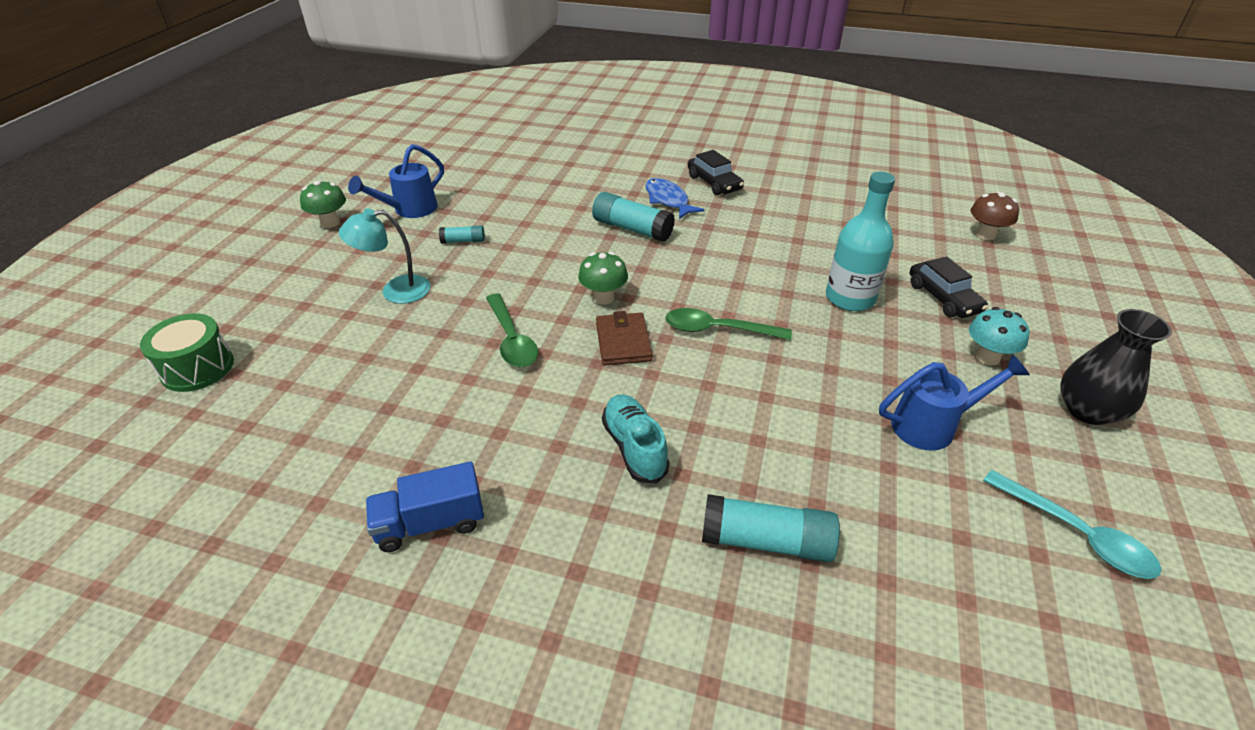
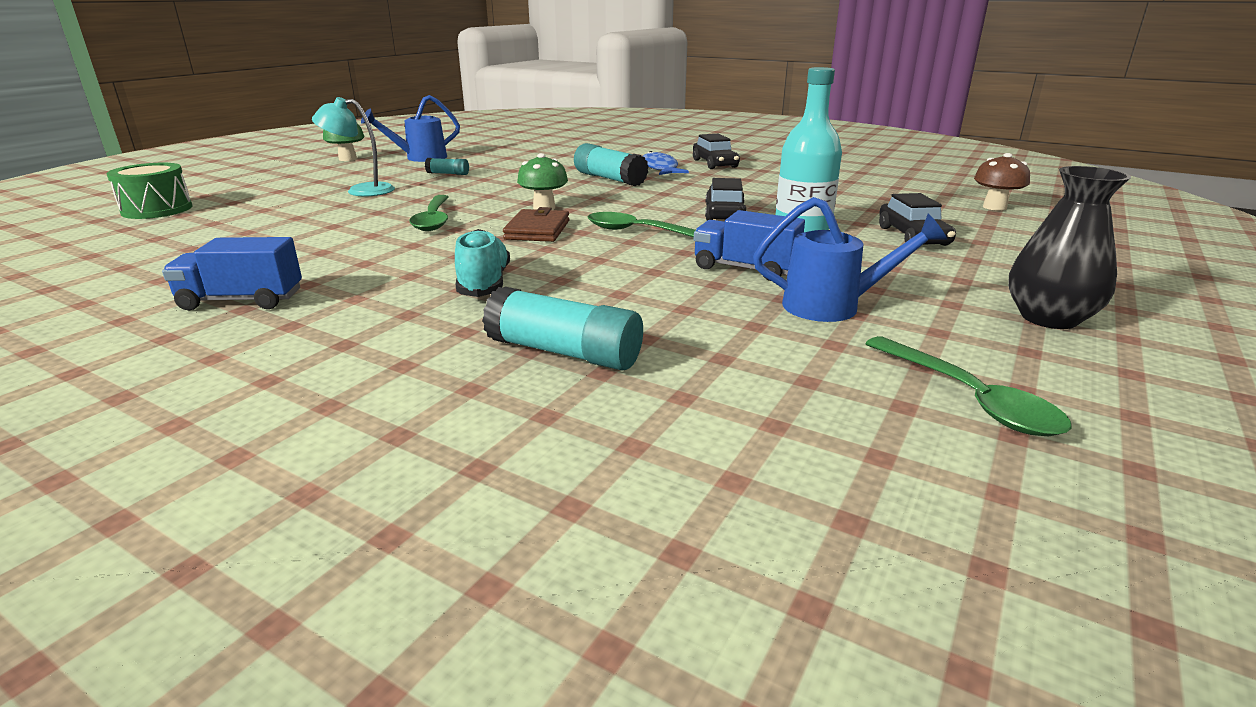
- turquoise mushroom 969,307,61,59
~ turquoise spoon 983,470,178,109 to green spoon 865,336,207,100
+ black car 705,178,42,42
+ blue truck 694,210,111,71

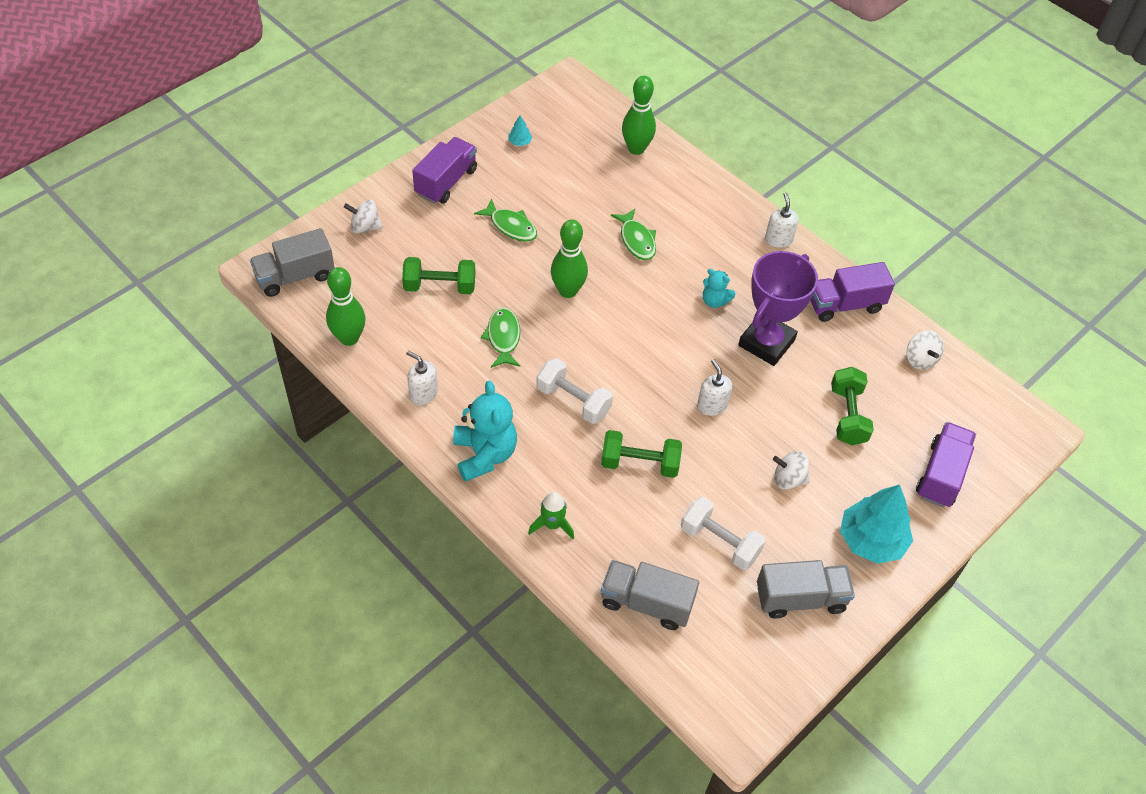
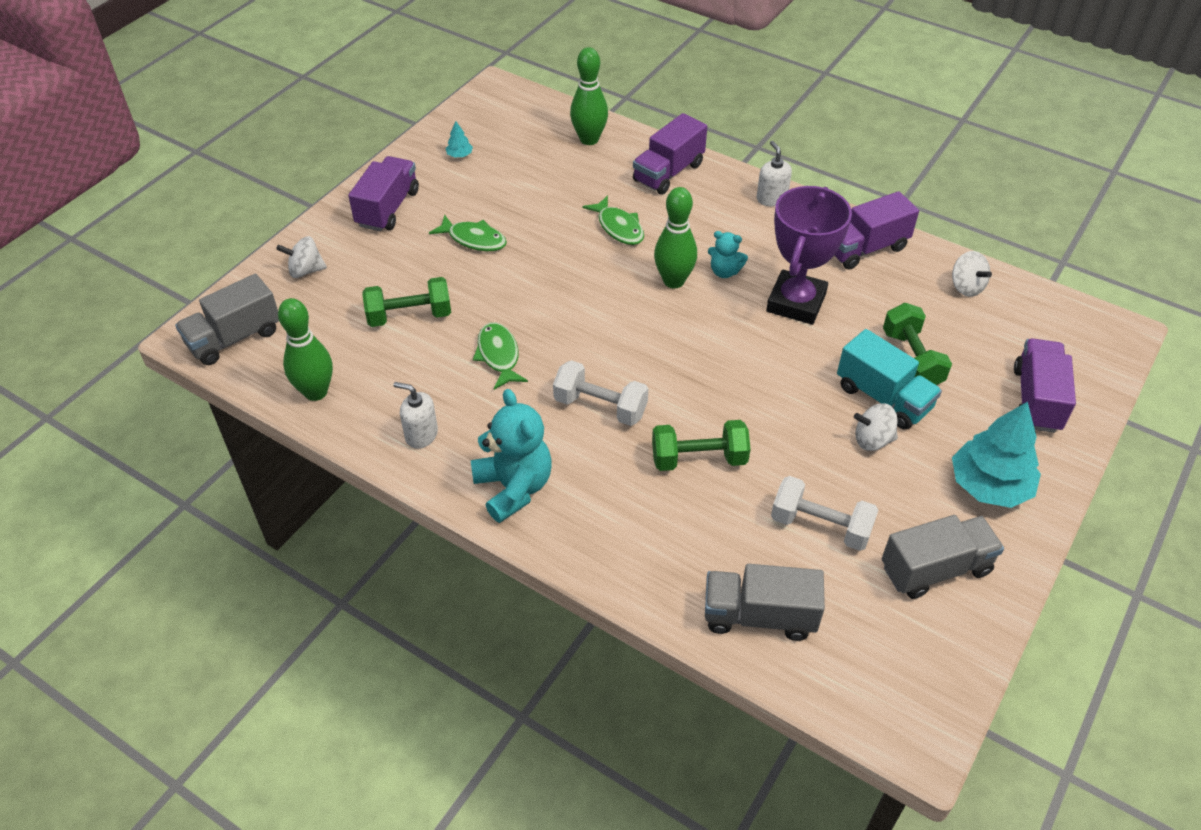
~ green bowling pin 551,219,37,79 to 654,187,43,101
- white soap dispenser 697,359,35,57
- green rocket 528,492,46,47
+ purple truck 633,113,74,81
+ turquoise truck 837,329,105,101

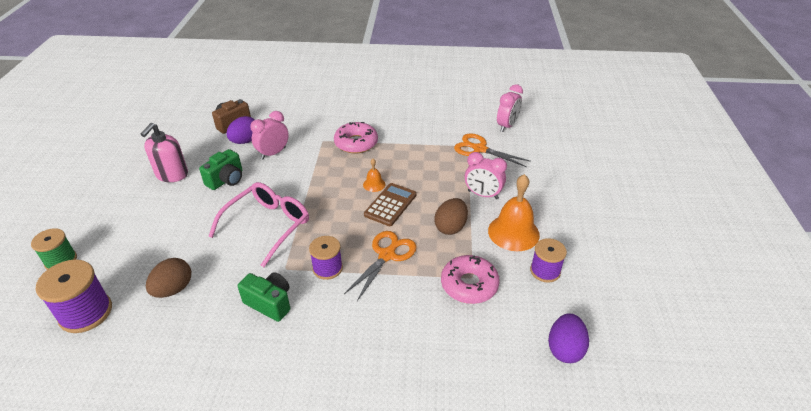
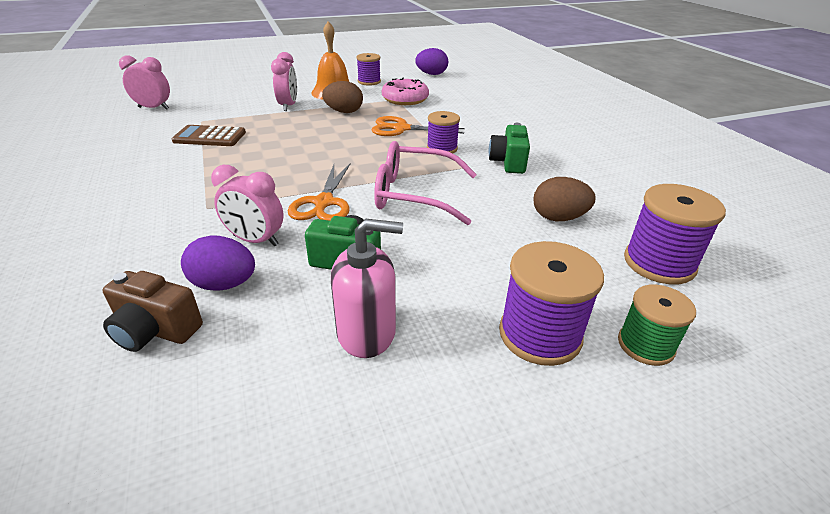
- pink donut 334,122,44,32
~ orange scissors 454,133,77,34 to 288,164,62,57
- orange bell 363,159,23,33
~ brown calculator 364,183,53,43 to 172,125,74,21
+ purple spool 499,241,105,125

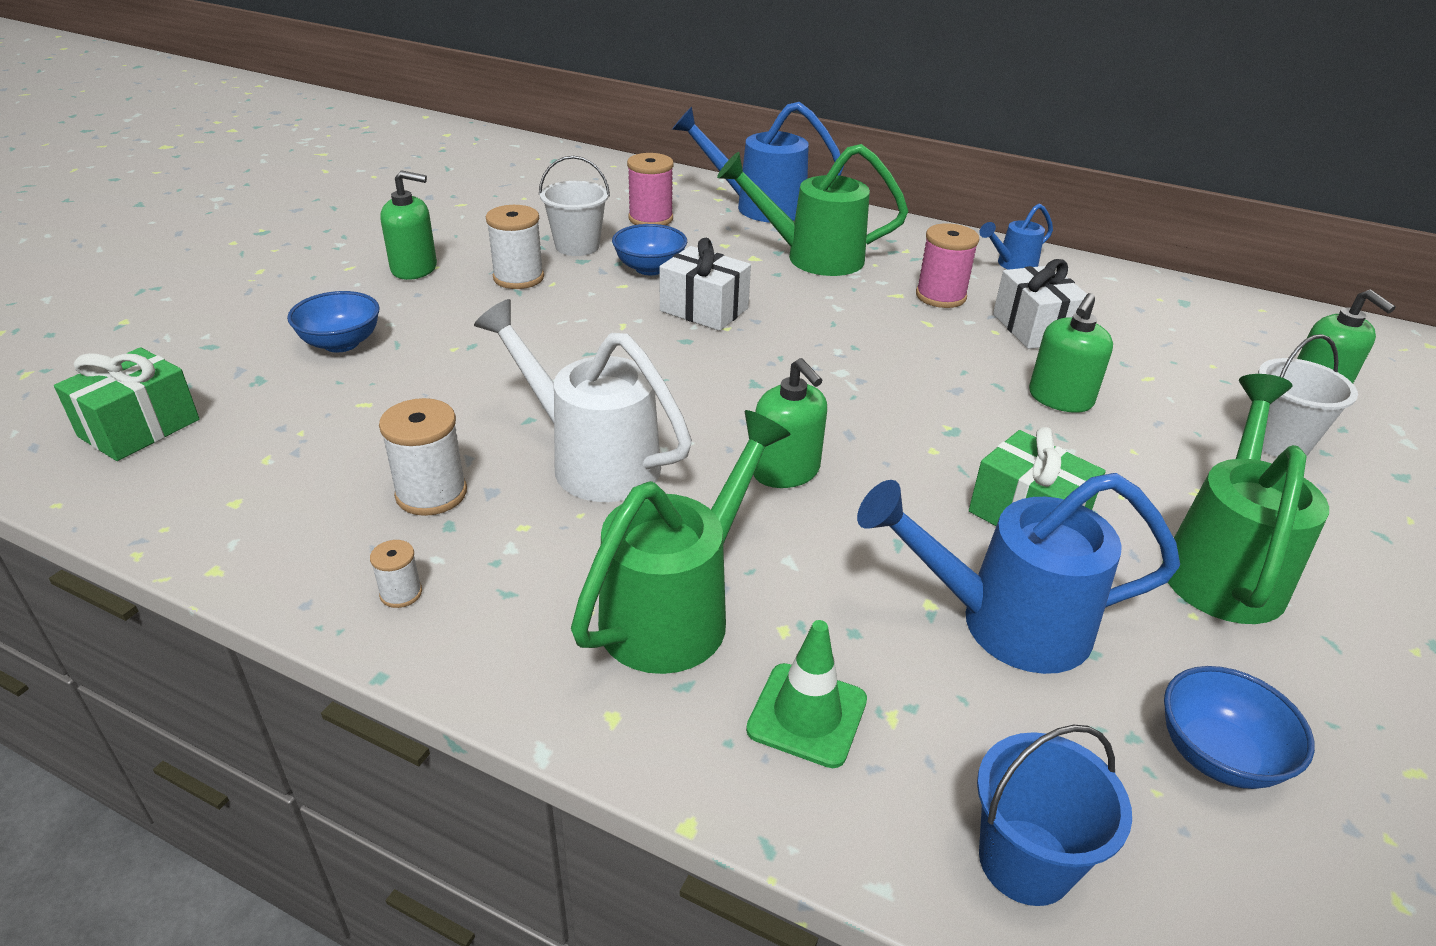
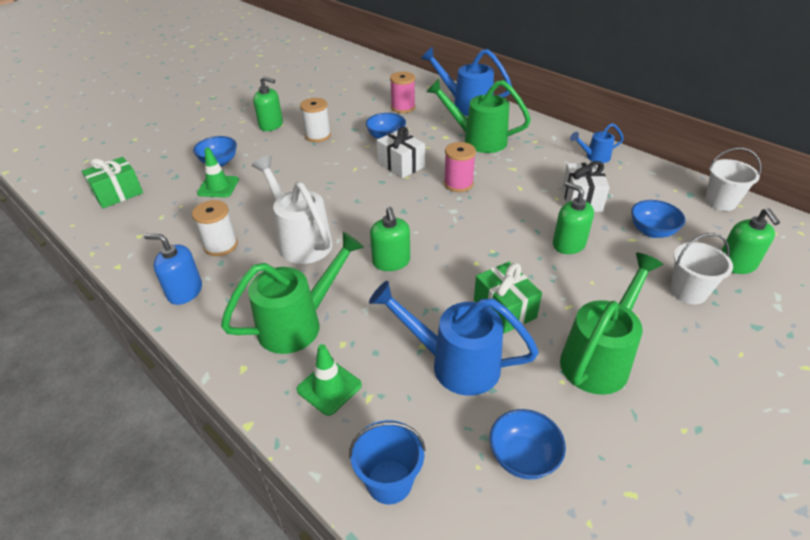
~ white bucket 539,156,71,100 to 705,148,57,63
~ pink spool 916,223,64,85 to 444,142,32,50
~ green soap dispenser 1029,293,84,120 = 553,182,41,72 90 degrees clockwise
~ white spool 370,540,52,68 to blue soap dispenser 144,234,58,71
+ green traffic cone 197,148,42,49
+ blue bowl 631,200,54,38

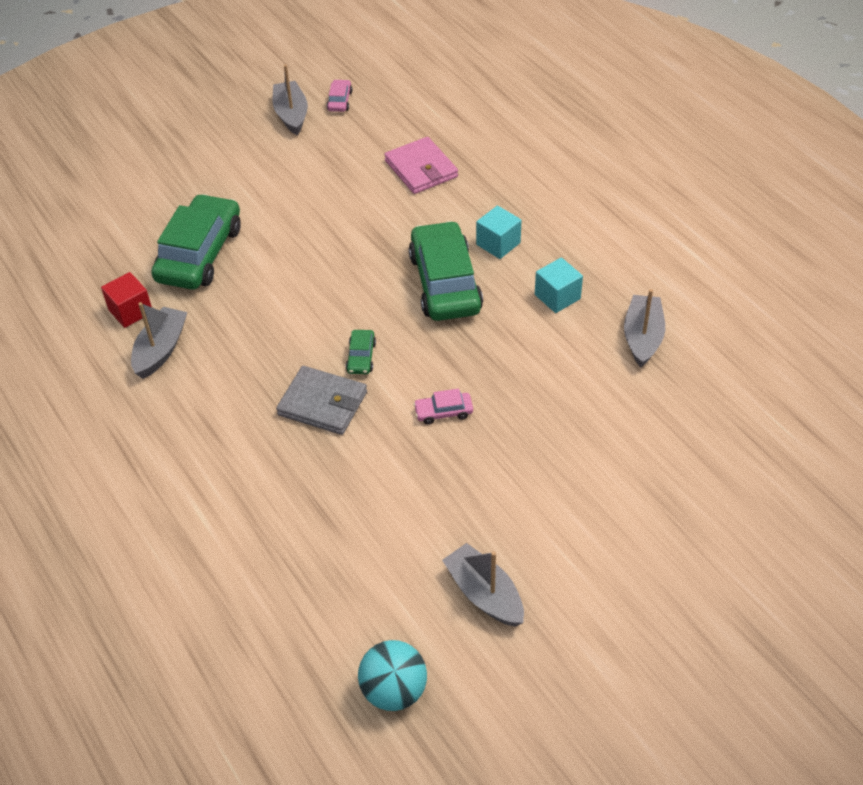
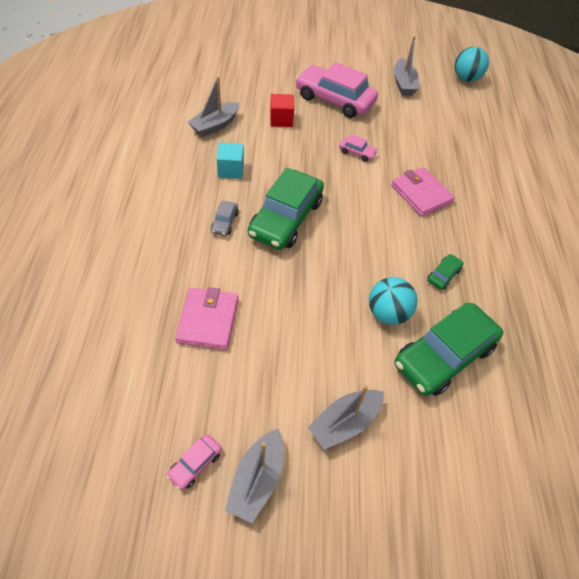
~ turquoise cube 476,206,46,53 to grey car 211,201,28,35
~ red cube 101,272,51,56 to 270,94,24,33
~ grey boat 131,302,56,77 to 308,385,76,65
~ green car 346,330,30,44 to 427,254,37,36
~ grey wallet 276,366,91,69 to pink wallet 391,167,64,50
+ pink car 296,62,82,56
+ turquoise ball 369,277,48,48

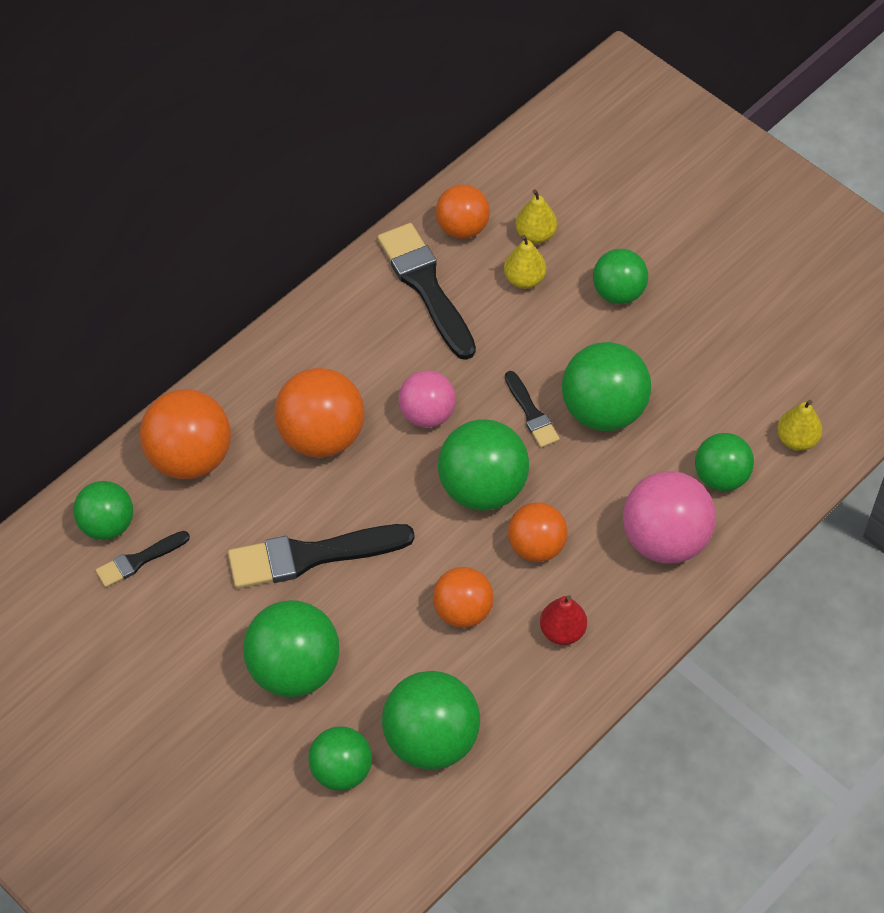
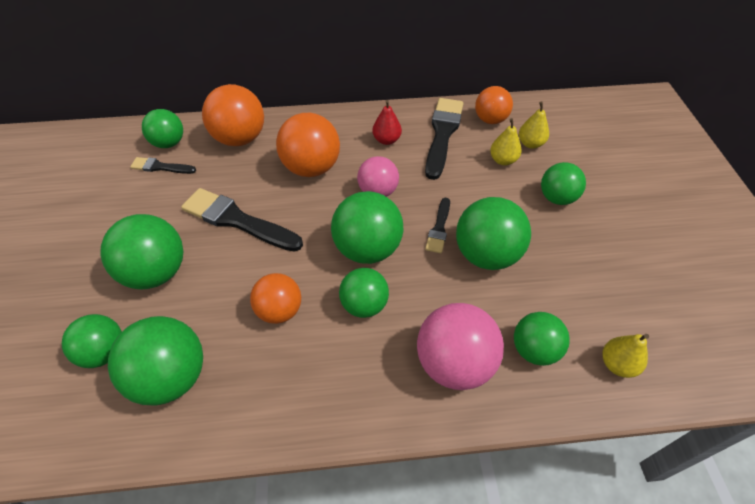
~ orange ball 508,502,60,60 to green ball 339,268,50,50
~ red pear 540,595,47,50 to 373,100,29,45

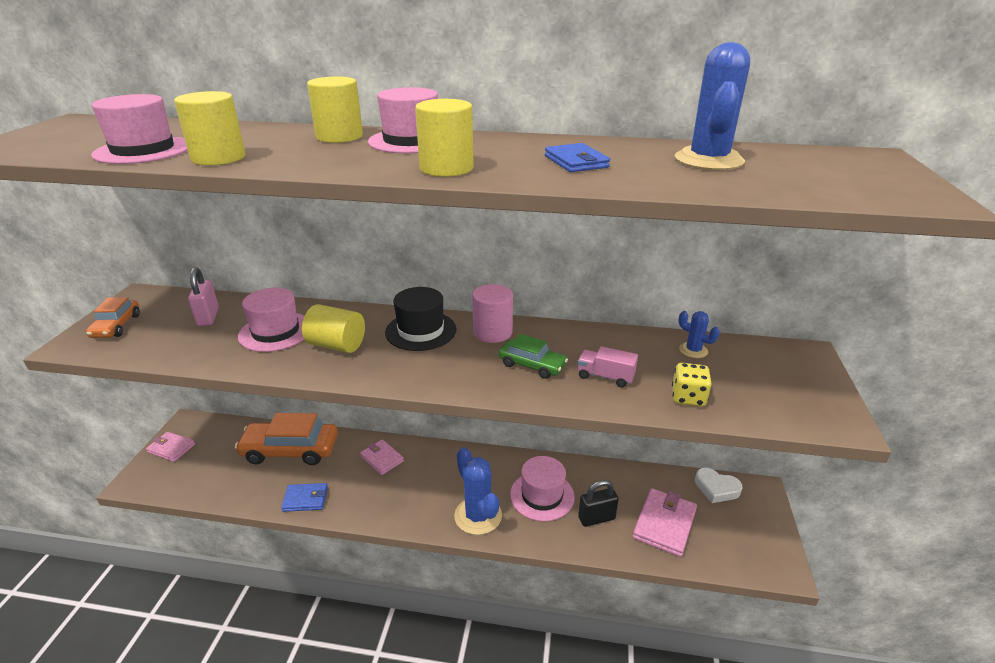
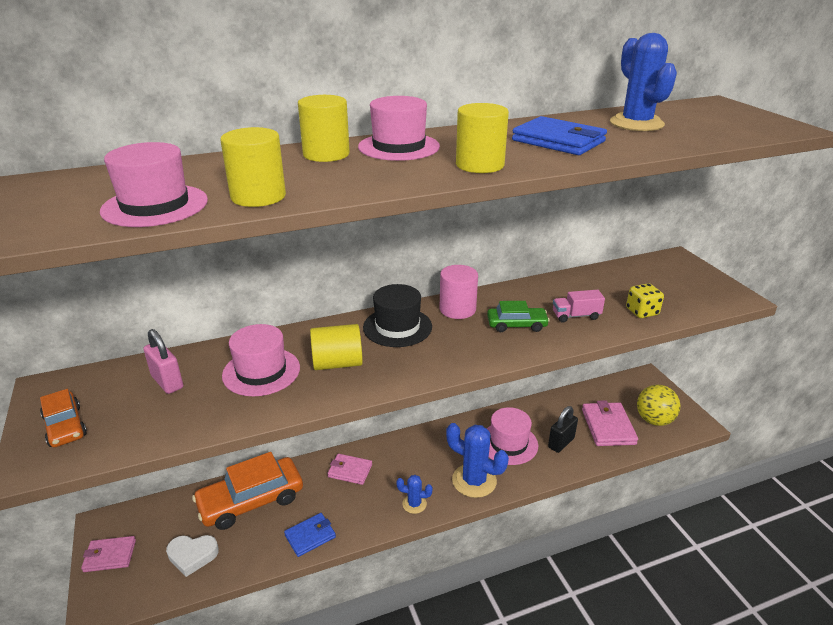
~ blue wallet 545,143,65,29 = 512,116,95,39 x1.55
~ blue cactus 678,311,42,47 to 396,475,37,39
~ white heart 695,468,47,35 to 166,535,53,42
+ yellow ball 637,385,44,41

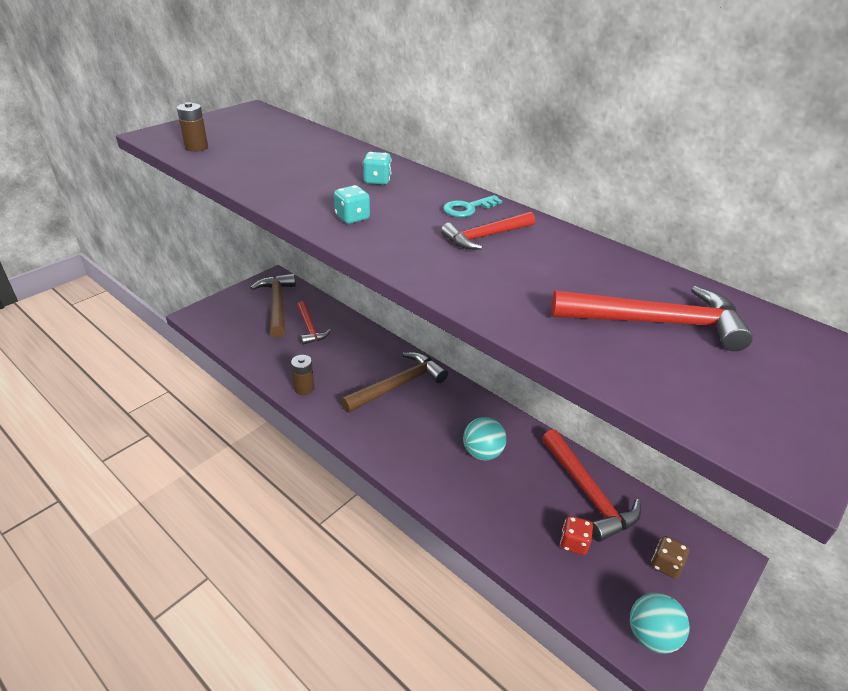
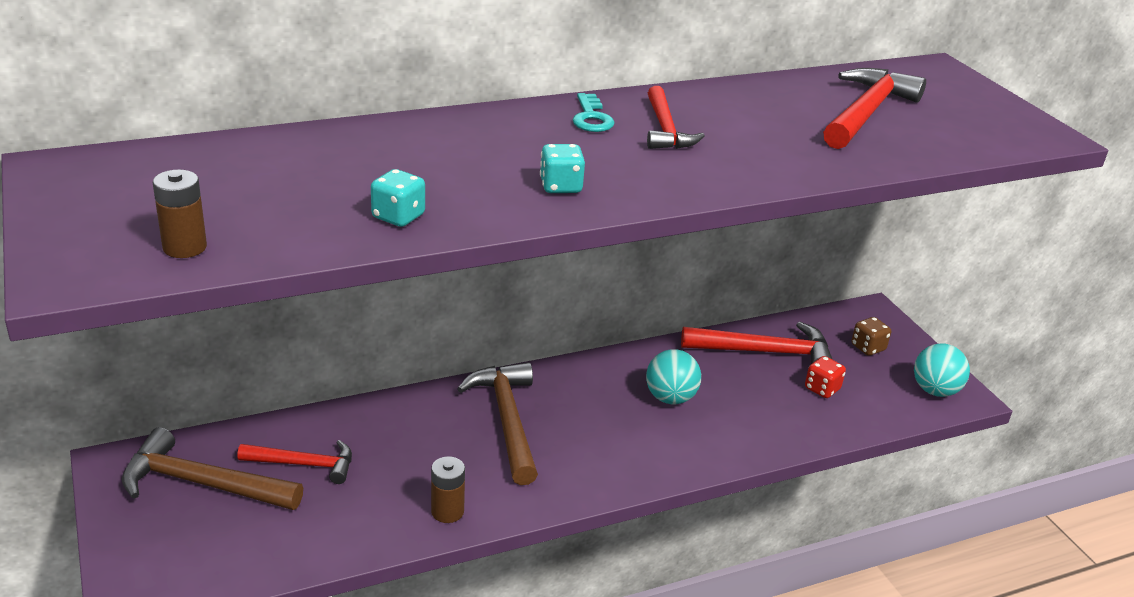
~ turquoise dice 363,152,29,33 to 371,169,54,58

